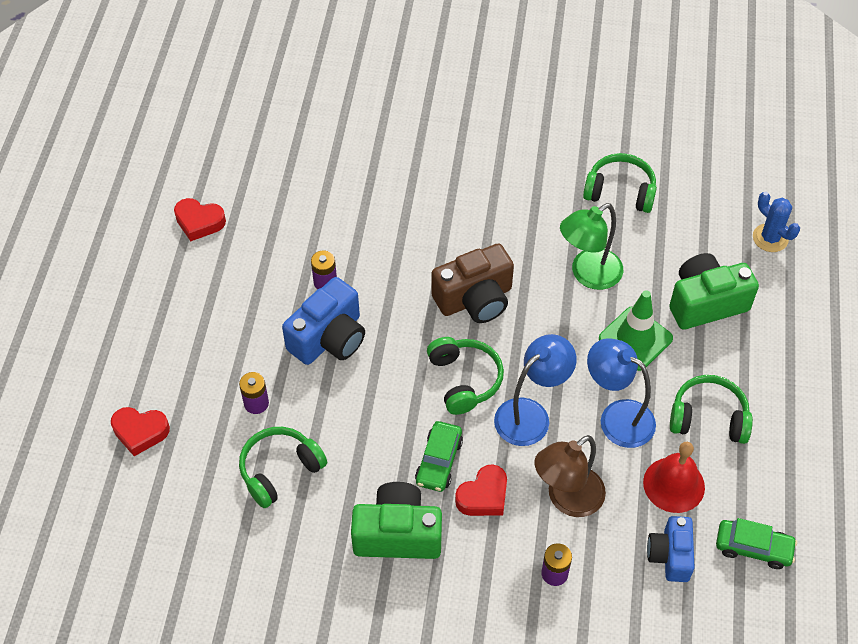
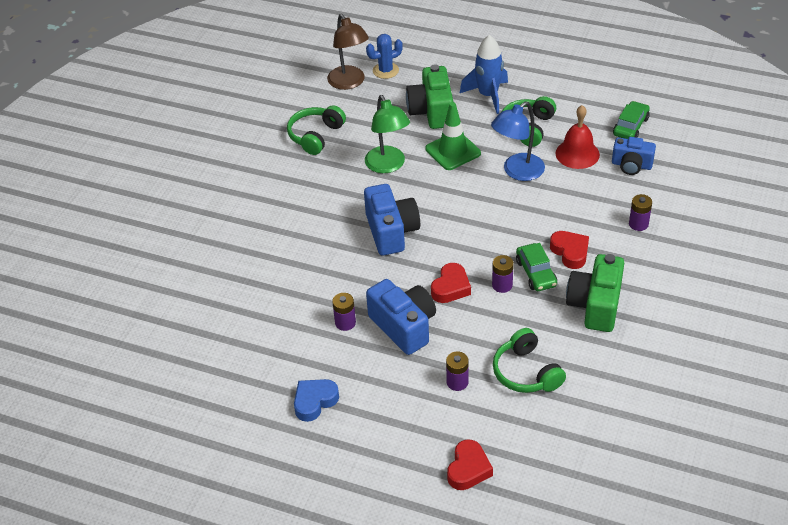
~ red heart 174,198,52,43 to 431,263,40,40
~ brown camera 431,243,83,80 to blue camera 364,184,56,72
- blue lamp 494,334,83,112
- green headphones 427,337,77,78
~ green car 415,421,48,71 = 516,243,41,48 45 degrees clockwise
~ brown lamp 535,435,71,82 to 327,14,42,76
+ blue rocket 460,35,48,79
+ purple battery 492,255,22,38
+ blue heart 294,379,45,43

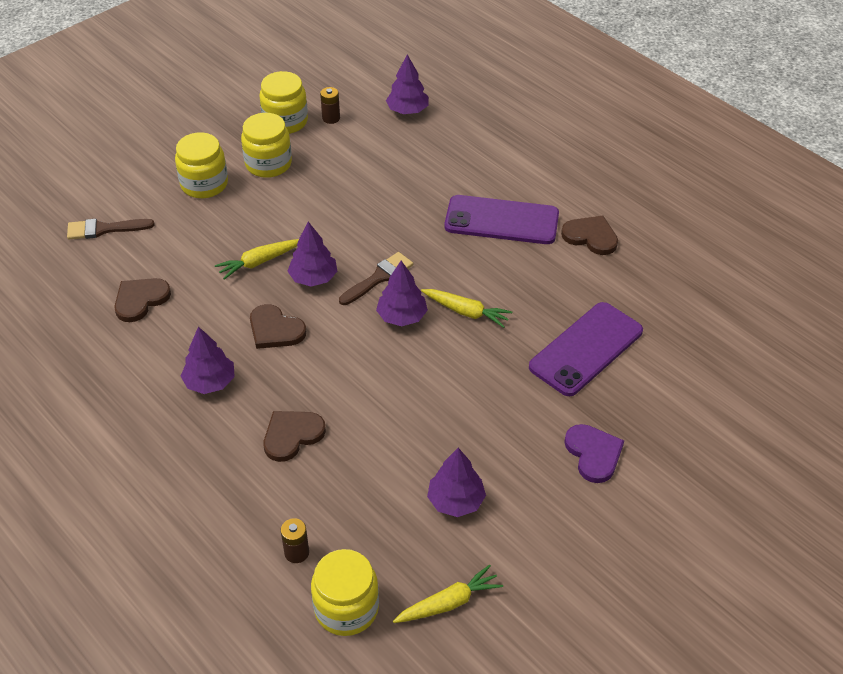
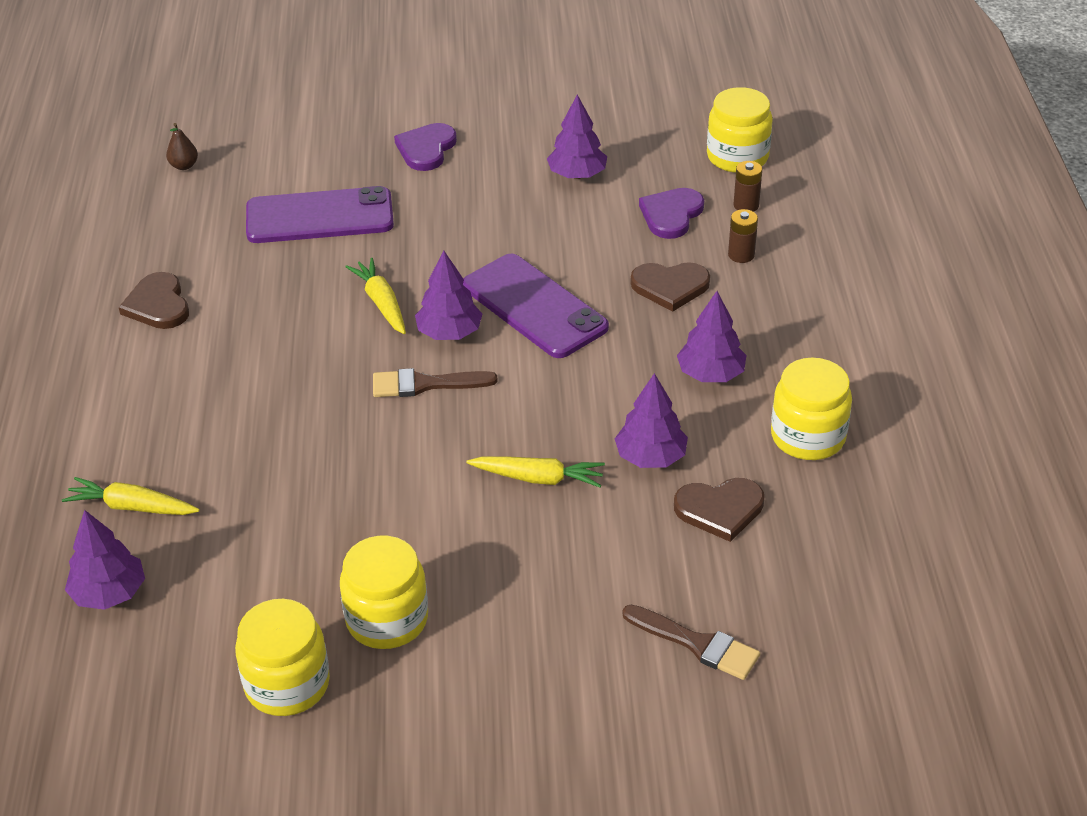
~ brown battery 320,87,20,37 to 728,209,30,54
~ yellow jar 175,132,53,66 to 771,358,81,102
~ purple phone 444,195,115,49 to 463,254,146,104
~ purple tree 288,222,50,65 to 615,373,73,95
- brown heart 250,304,56,45
~ yellow carrot 393,565,110,58 to 62,477,138,38
+ brown pear 166,123,32,47
+ purple heart 639,188,65,51

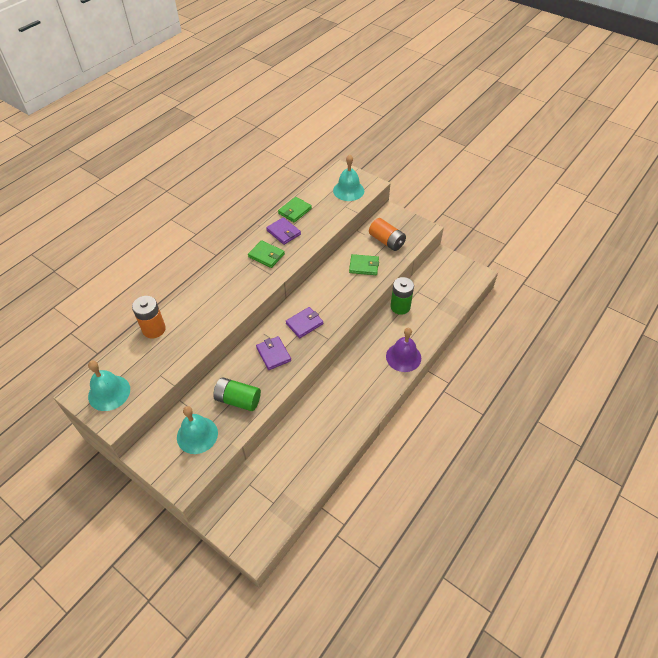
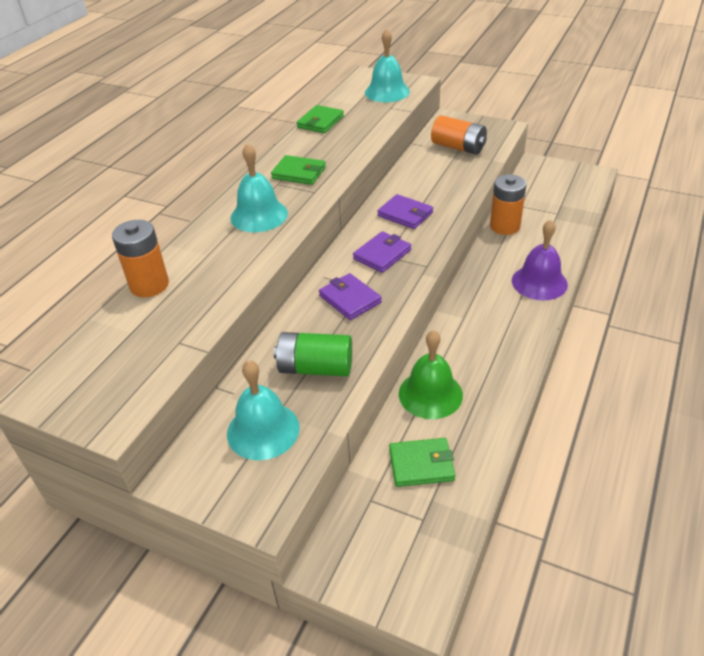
~ purple wallet 266,217,35,28 to 377,194,56,35
~ green wallet 349,254,30,21 to 389,438,66,49
~ green battery 390,277,24,38 to orange battery 490,174,36,61
~ turquoise bell 88,361,42,50 to 230,143,58,89
+ green bell 399,330,64,89

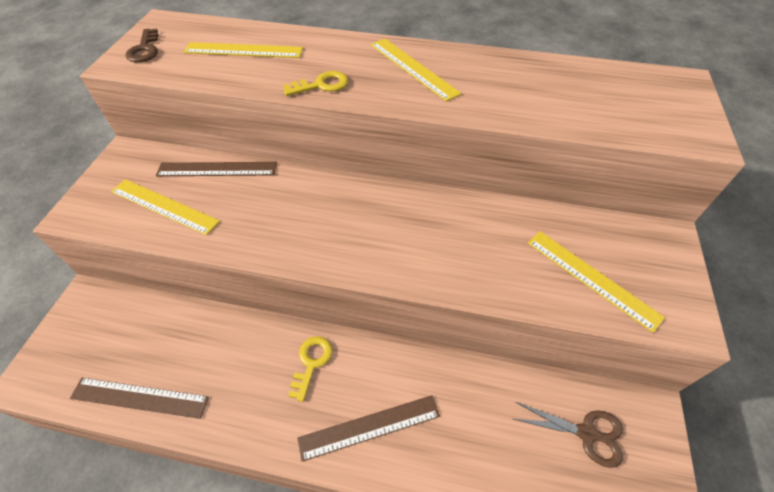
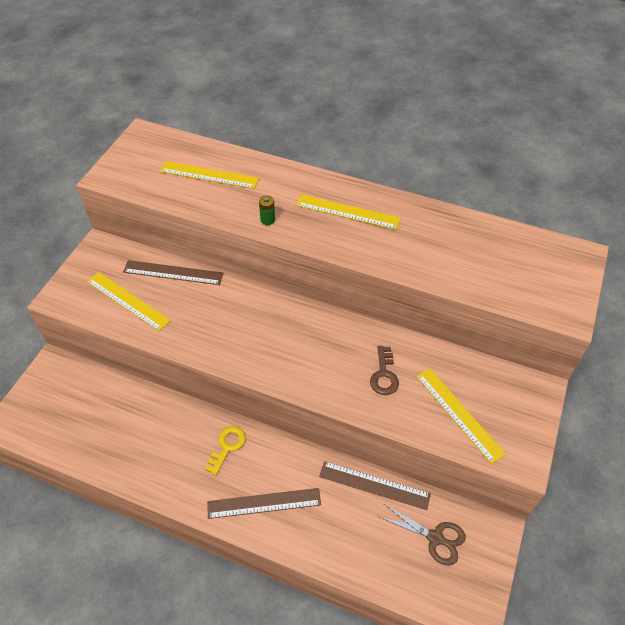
~ brown key 125,29,33,33 to 370,346,29,49
~ yellow ruler 370,39,92,63 = 296,194,105,36 45 degrees counterclockwise
~ yellow key 283,71,65,25 to green battery 259,195,16,30
~ brown ruler 70,378,139,41 to 319,461,112,49

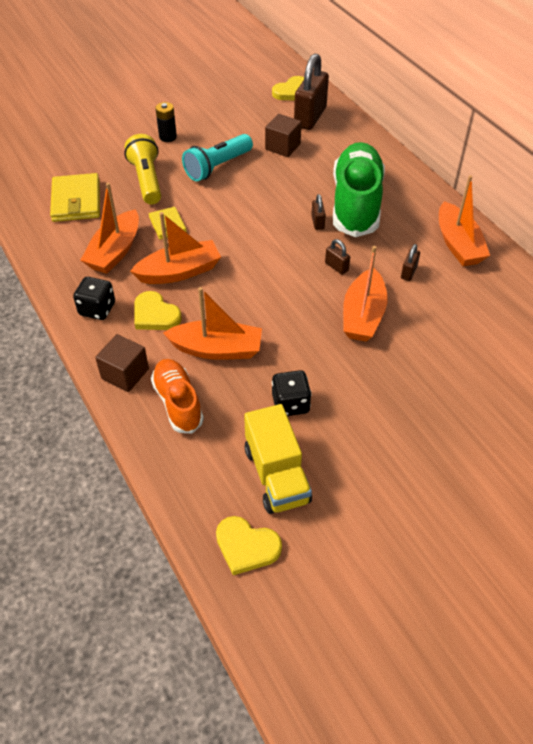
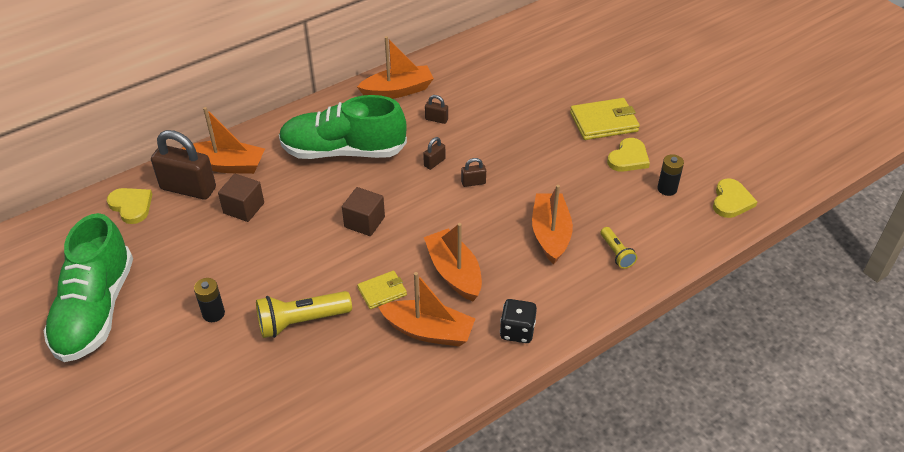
- turquoise flashlight 182,134,71,47
~ yellow wallet 50,173,50,49 to 570,98,70,42
~ brown padlock 311,194,15,36 to 461,158,25,29
~ orange boat 343,246,45,95 to 182,107,83,67
~ yellow heart 135,291,47,39 to 607,138,43,34
~ brown cube 95,334,54,58 to 342,187,43,49
~ orange shoe 151,359,53,75 to yellow flashlight 601,227,36,42
- black dice 272,370,40,46
~ yellow truck 244,404,68,110 to black battery 657,154,27,42
+ green shoe 43,213,90,149

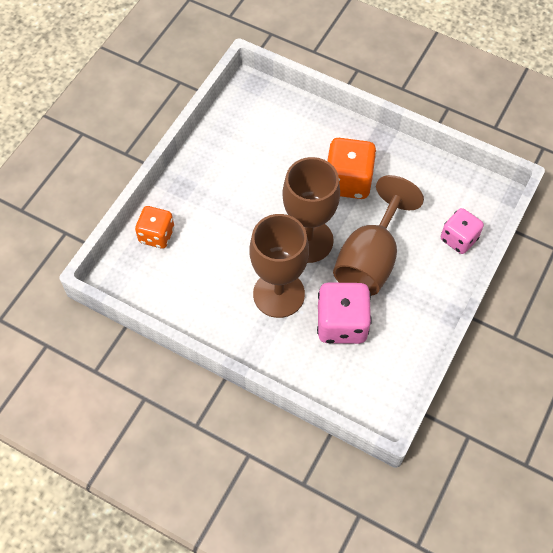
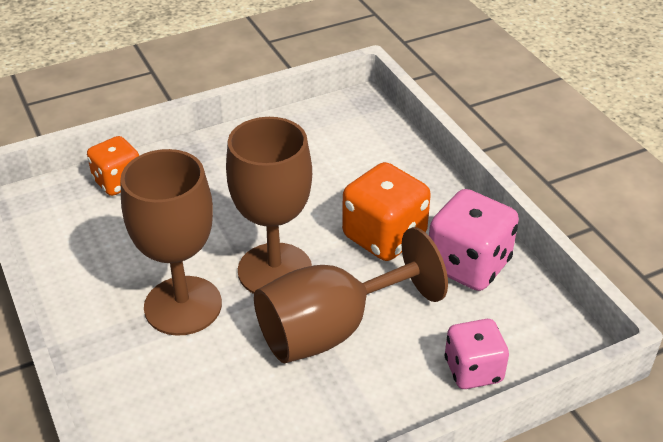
~ pink dice 317,282,55,62 to 429,189,90,102

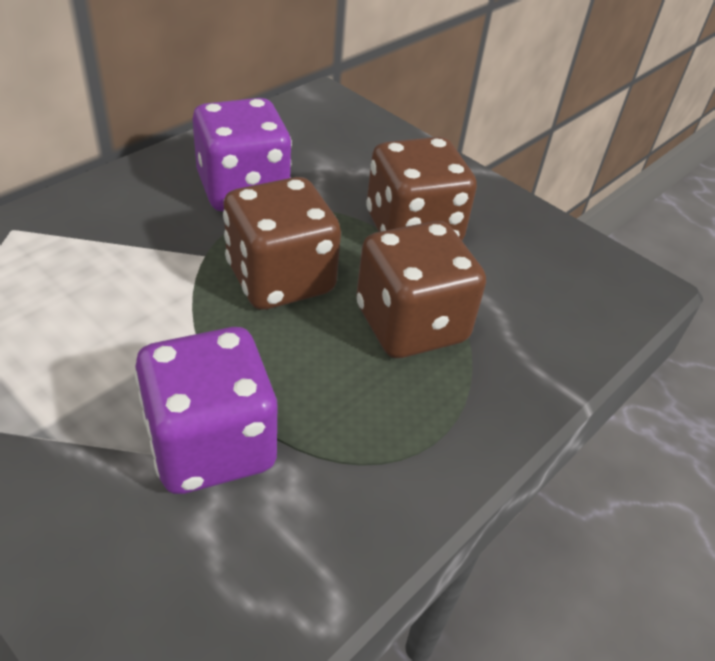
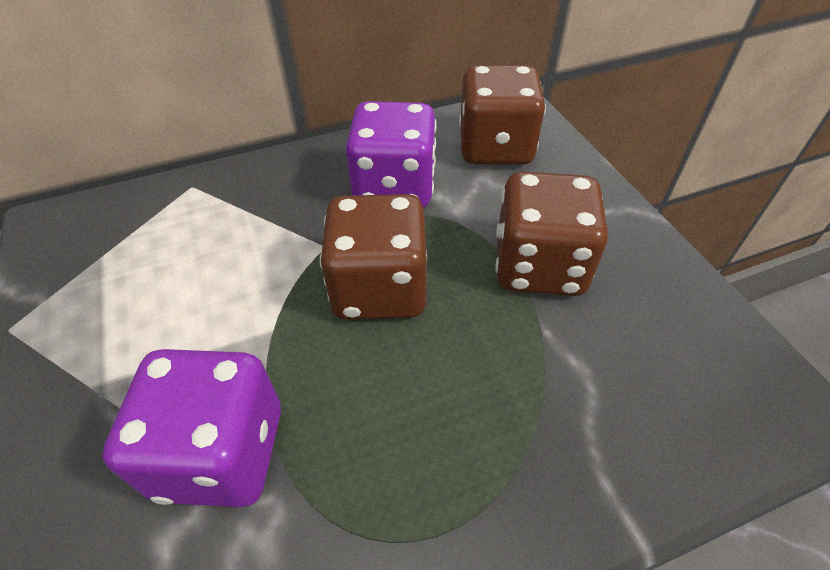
~ brown dice 356,221,130,137 to 459,65,87,100

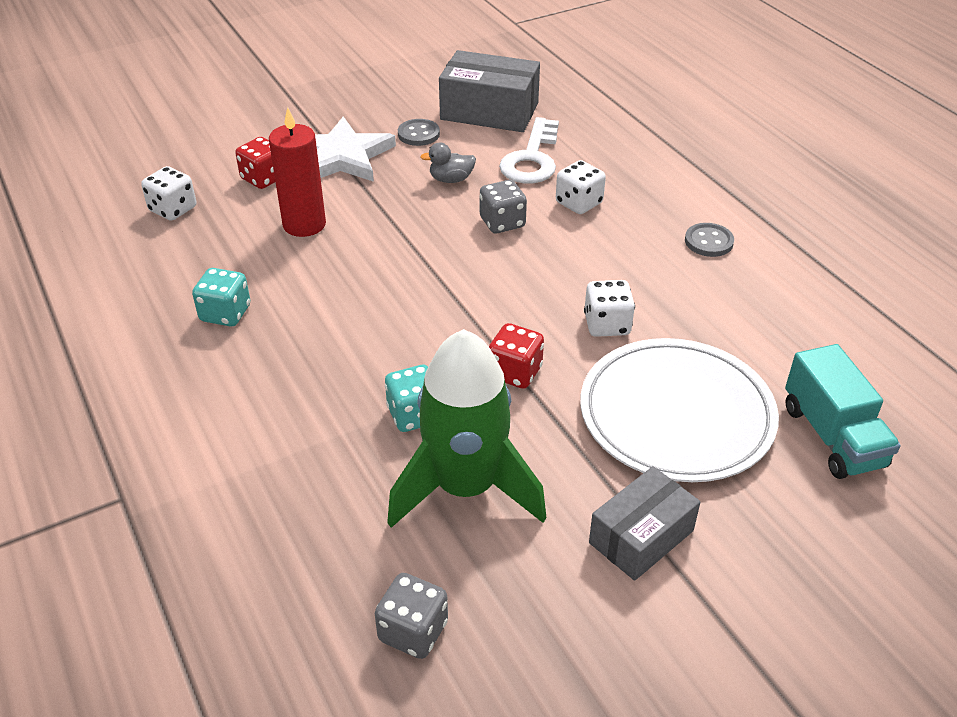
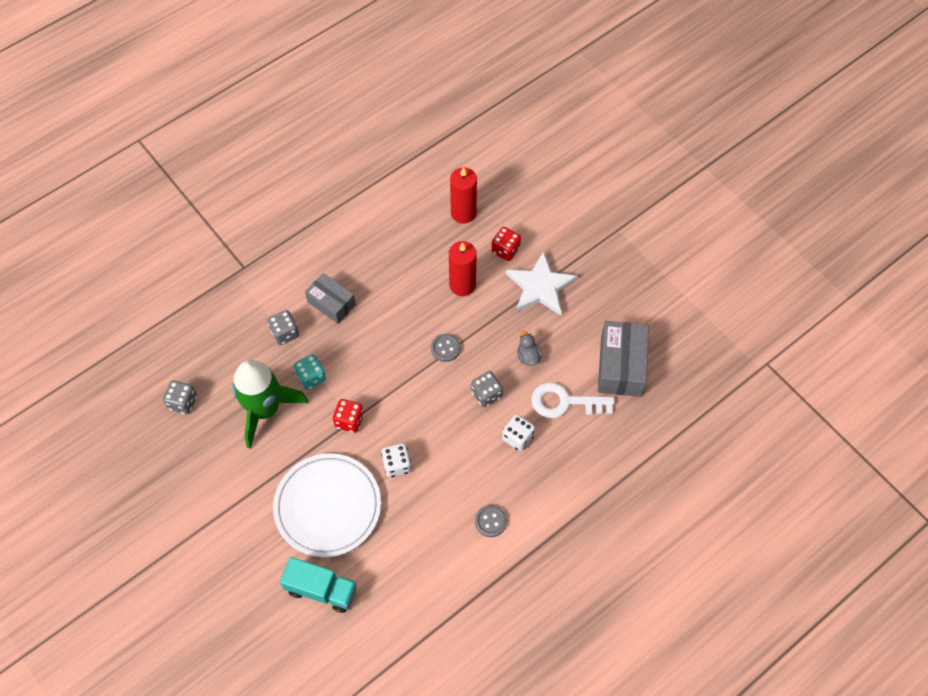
~ grey button 398,119,42,27 to 431,334,30,28
~ white dice 141,166,55,55 to red candle 450,167,27,57
- turquoise dice 192,268,58,58
~ turquoise truck 785,344,116,135 = 280,557,77,56 135 degrees counterclockwise
~ grey box 589,466,111,115 to 305,273,51,51
+ grey dice 267,310,32,35

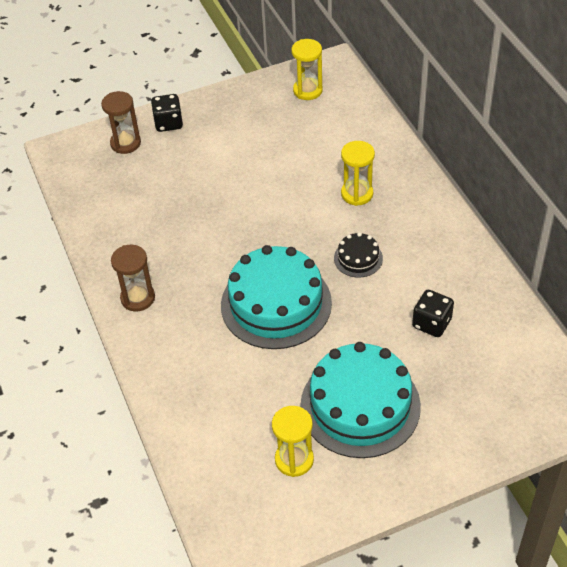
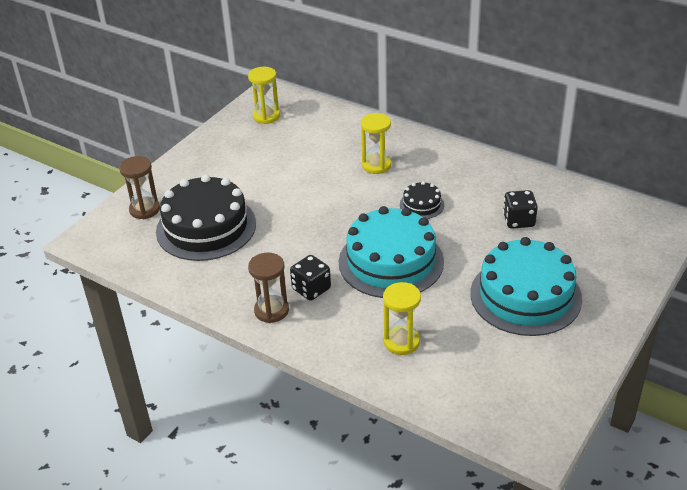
~ black dice 151,94,32,38 to 290,255,41,46
~ yellow hourglass 272,406,42,71 to 383,282,38,73
+ black cake 156,174,100,87

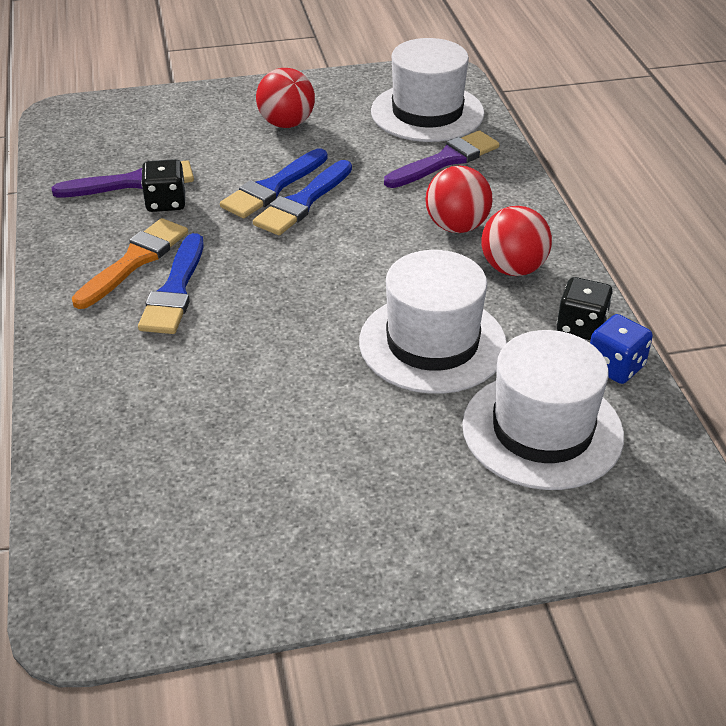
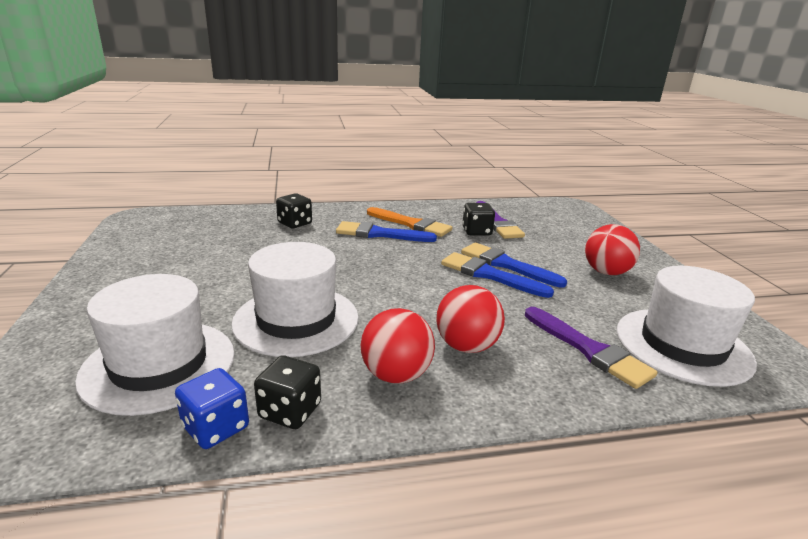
+ black dice 276,193,36,35

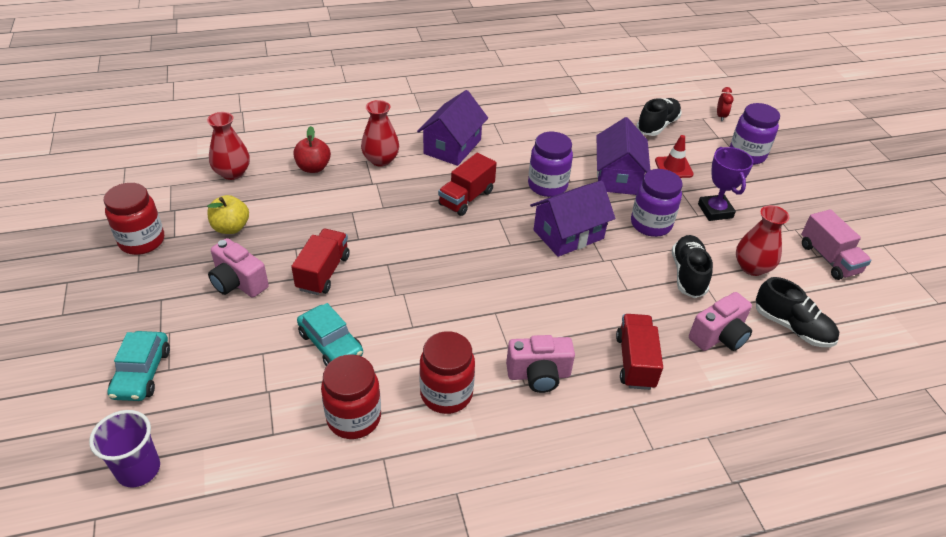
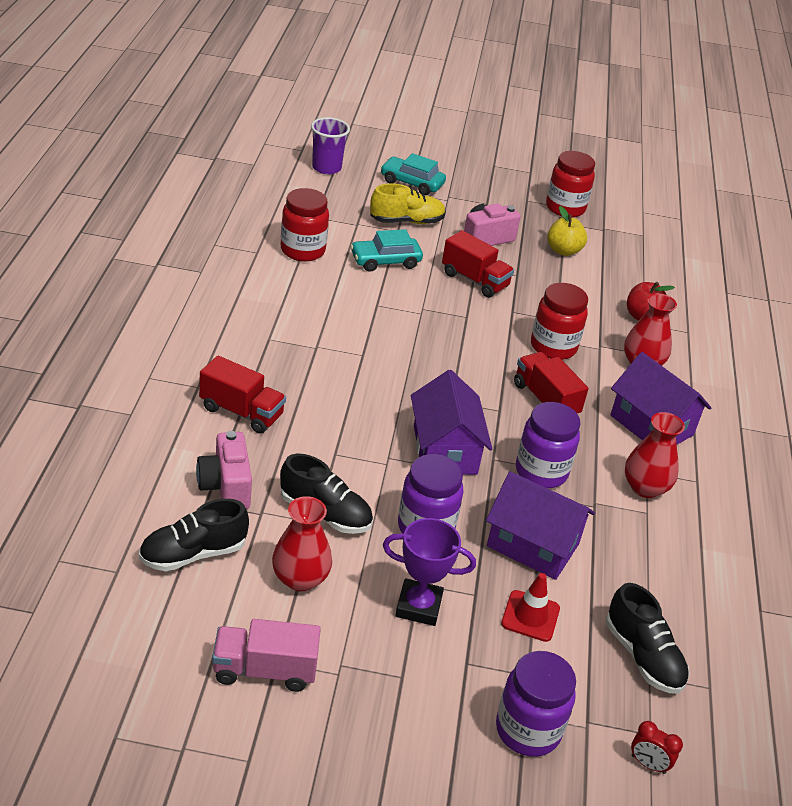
~ red vase 207,112,43,68 to 625,412,60,86
~ red jar 419,331,56,83 to 531,283,57,77
- pink camera 506,335,69,58
+ yellow shoe 370,183,76,41

